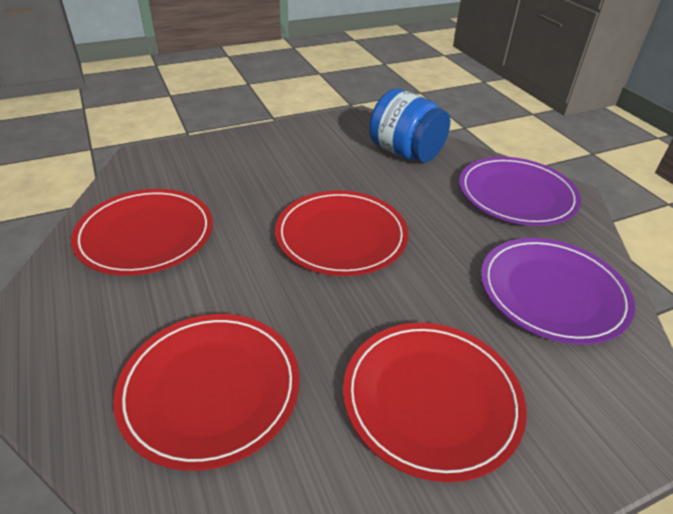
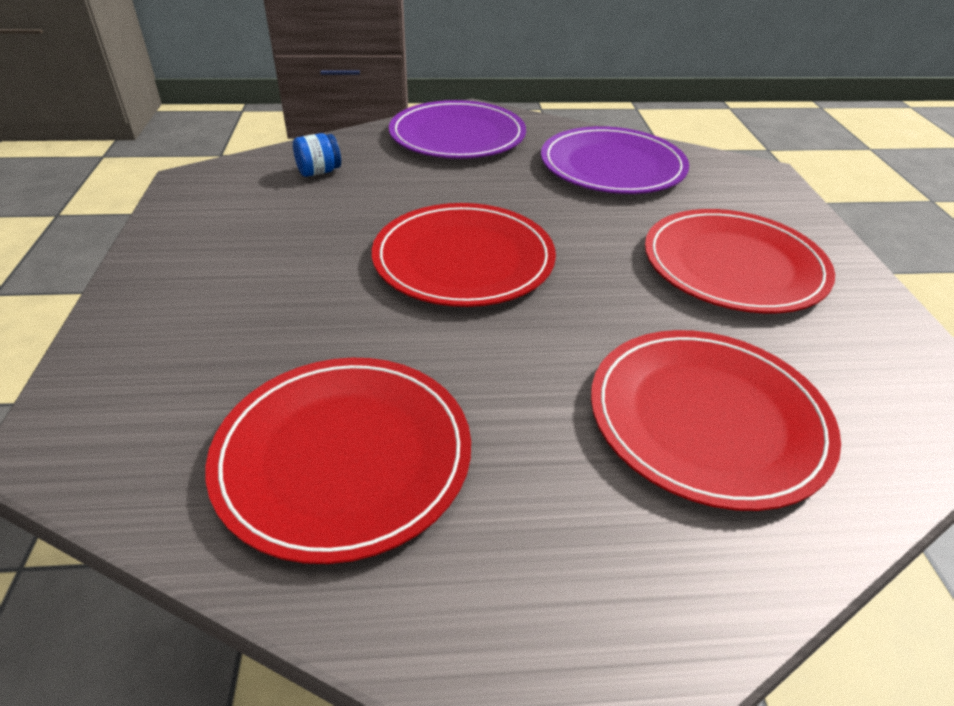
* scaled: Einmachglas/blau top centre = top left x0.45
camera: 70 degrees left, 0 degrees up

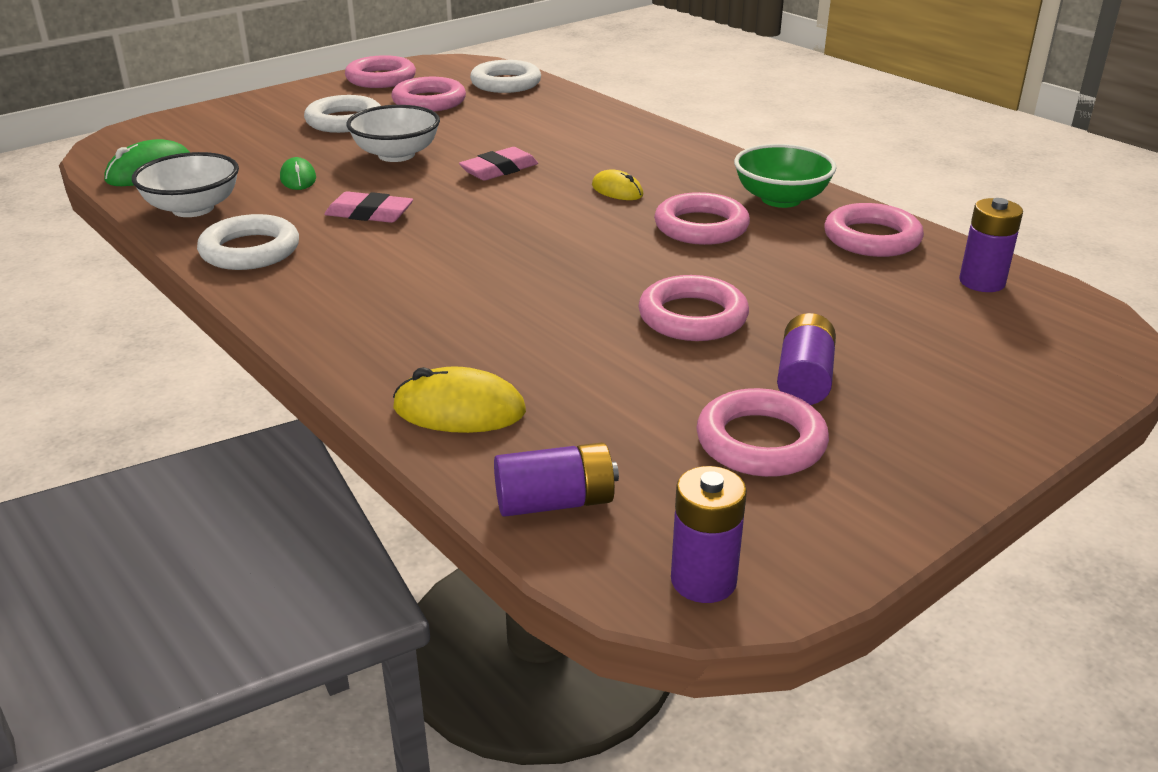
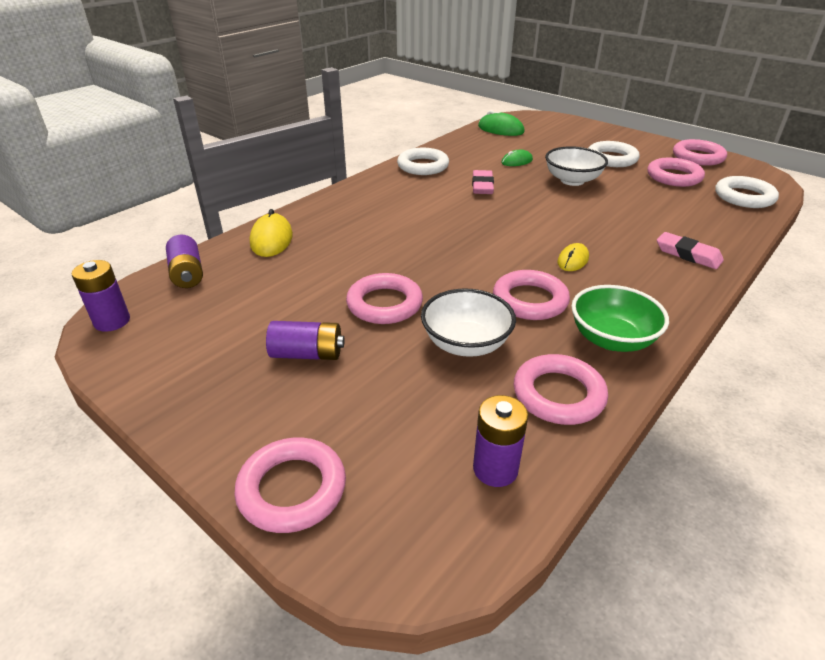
* shifted: Schüssel/weiß (no. 1 from left) top left to centre
* shifted: Radiergummi/rosa (no. 2 from left) top centre to middle right
* shifted: Ring/rosa (no. 5 from left in the first image) centre to Ring/rosa (no. 1 from left) bottom centre
camera: 80 degrees right, 5 degrees up

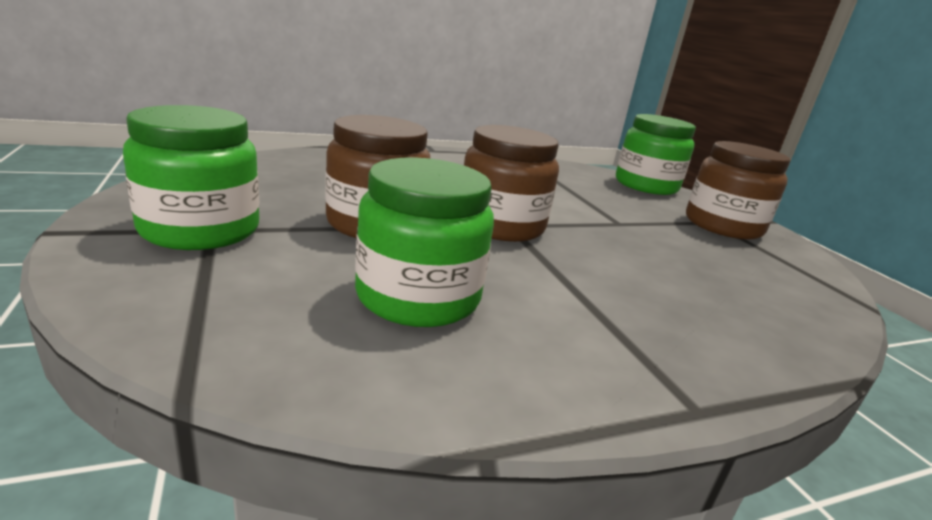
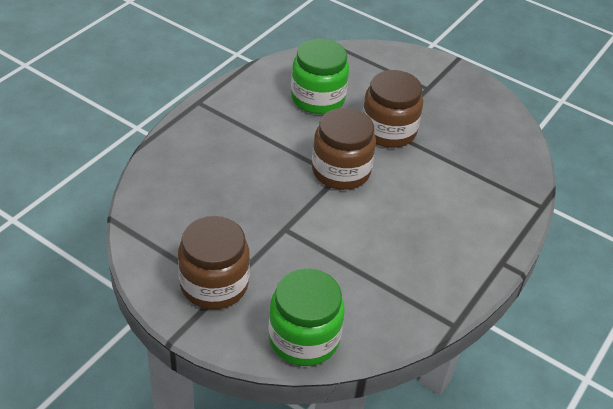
* gone: Einmachglas/grün (no. 1 from left) middle left
camera: 145 degrees right, 20 degrees up

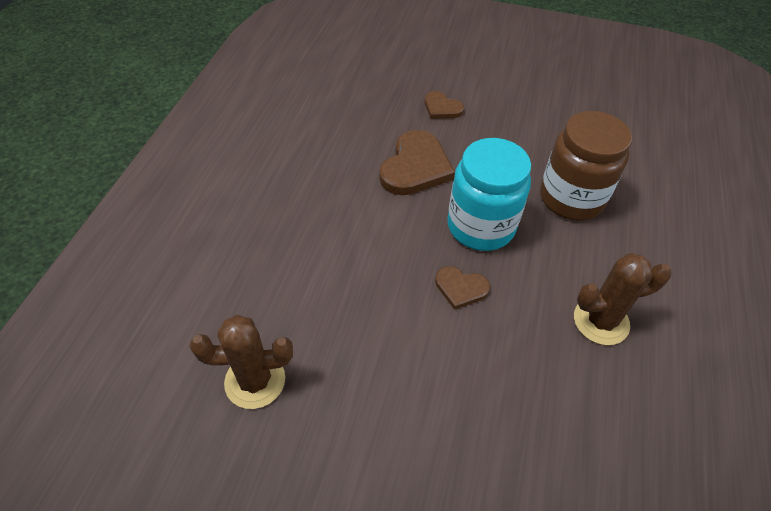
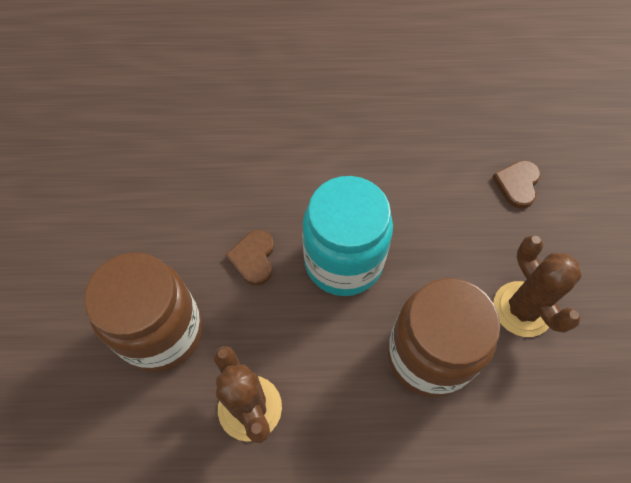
* gone: Herz/braun (no. 1 from left) top centre
* new: Einmachglas/braun (no. 1 from left) middle left
* shifted: Kaktus/braun (no. 1 from left in the first image) bottom left to Kaktus/braun (no. 2 from left) middle right
camera: 75 degrees right, 10 degrees up

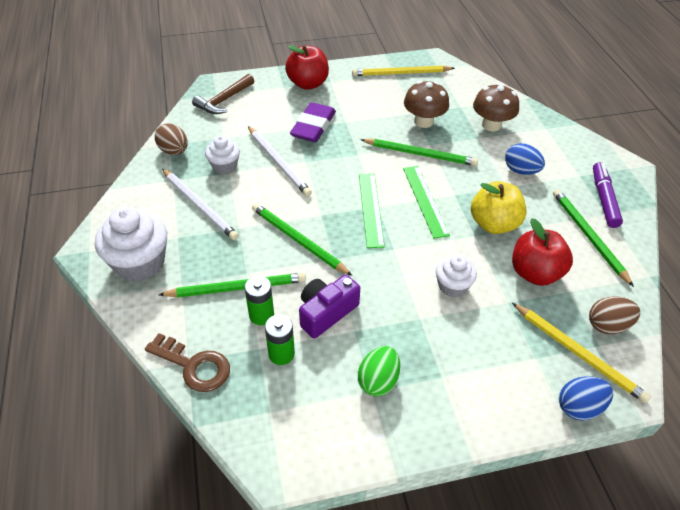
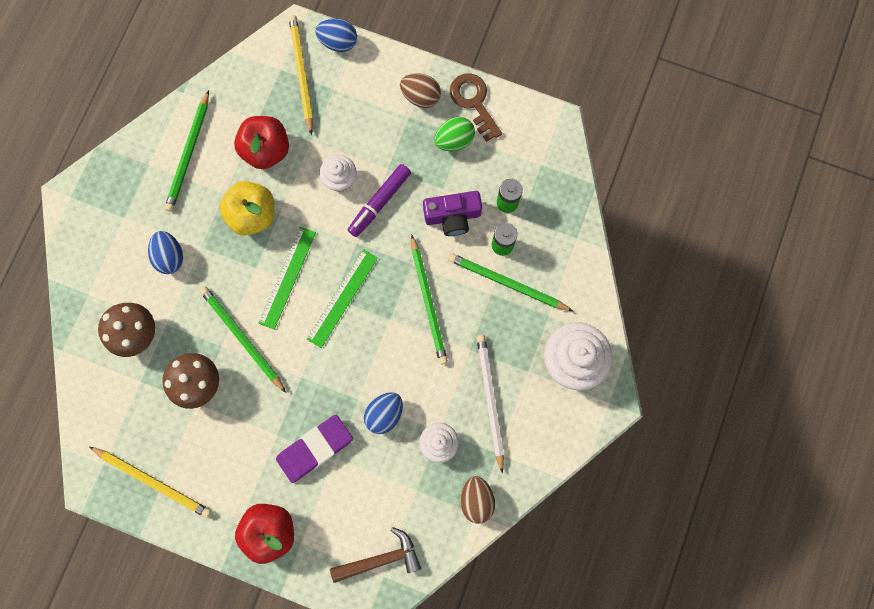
* shifted: Schlüssel/braun bottom left to top centre
* shifted: Ei/braun (no. 2 from left in the first image) middle right to Ei/braun (no. 1 from left) top centre
* shifted: Filzstift/lila middle right to top centre
* swapped: Bleistift/weiß (no. 2 from left) top centre to Ei/blau (no. 3 from left) bottom centre
camera: 145 degrees left, 30 degrees up

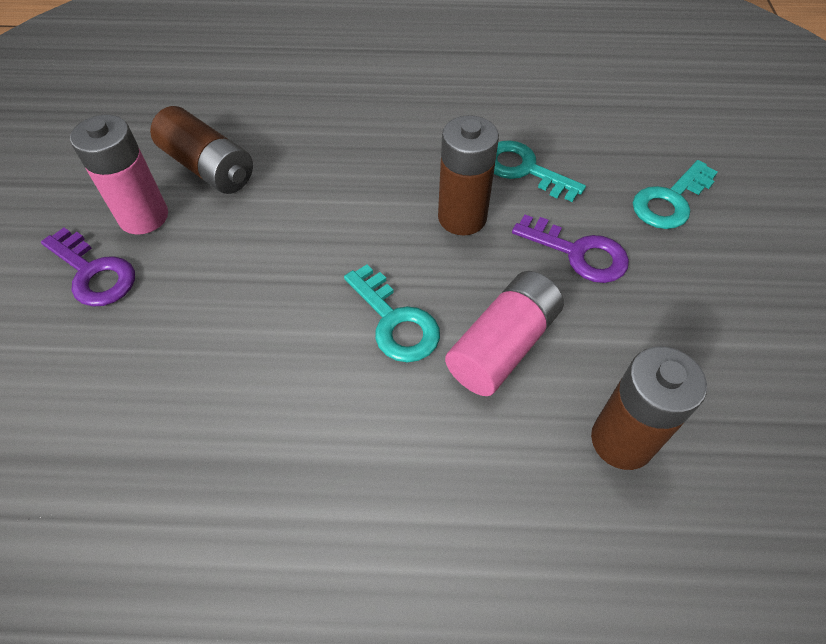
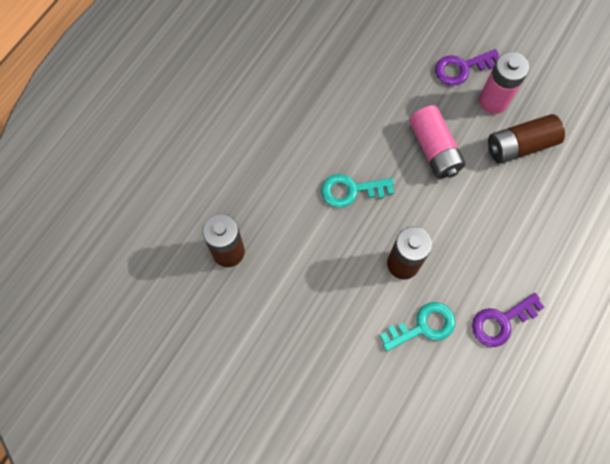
* gone: Schlüssel/türkis (no. 3 from left) top right
* shifted: Batterie/rosa (no. 2 from left in the first image) centre to Batterie/rosa (no. 1 from left) top right
* shifted: Schlüssel/lila (no. 2 from left) middle right to bottom right
camera: 120 degrees right, 15 degrees up

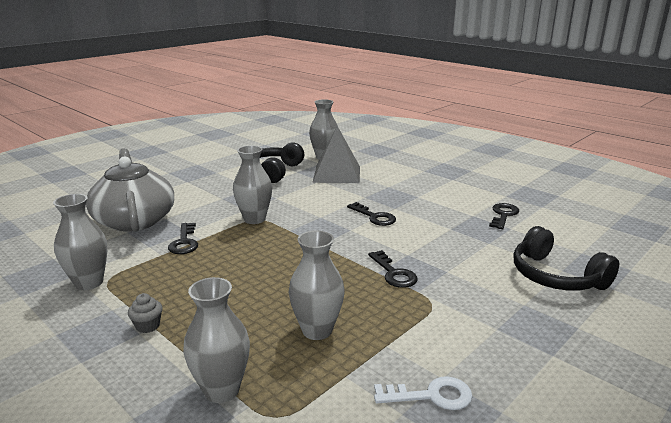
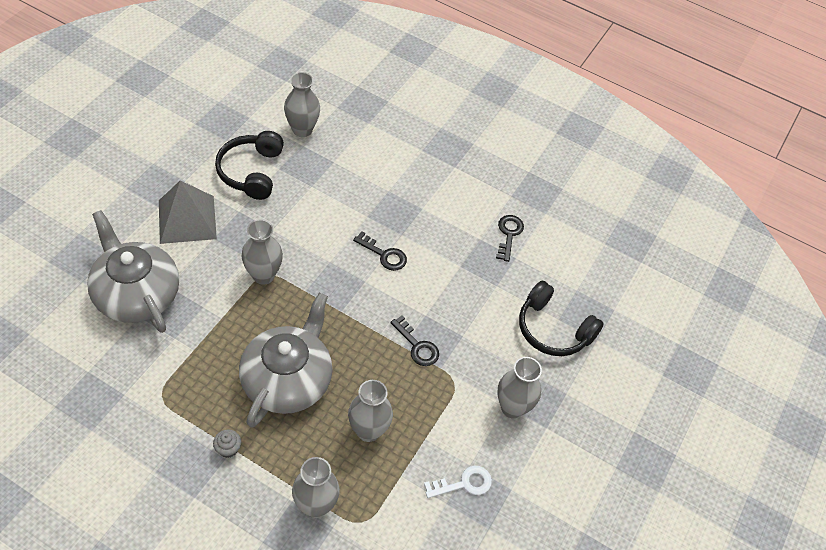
* gone: Schlüssel/schwarz (no. 1 from left) middle left
* new: Teekanne/grau (no. 2 from left) centre
* shifted: Vase/grau (no. 1 from left in the first image) middle left to Vase/grau (no. 5 from left) bottom centre
* shifted: Pyramide/grau centre to middle left
camera: 20 degrees left, 30 degrees up

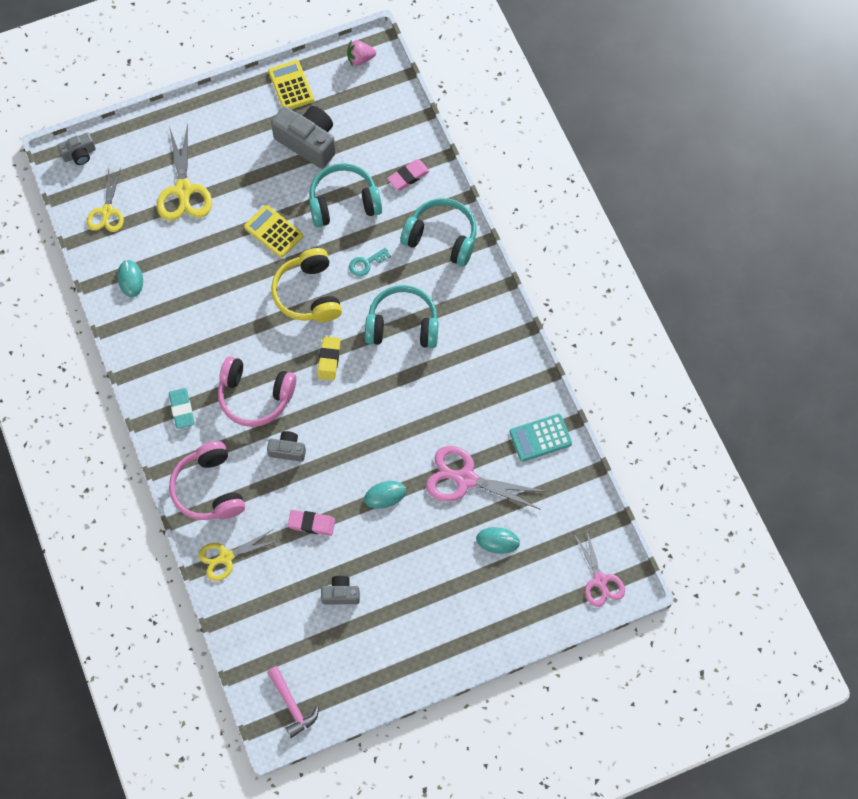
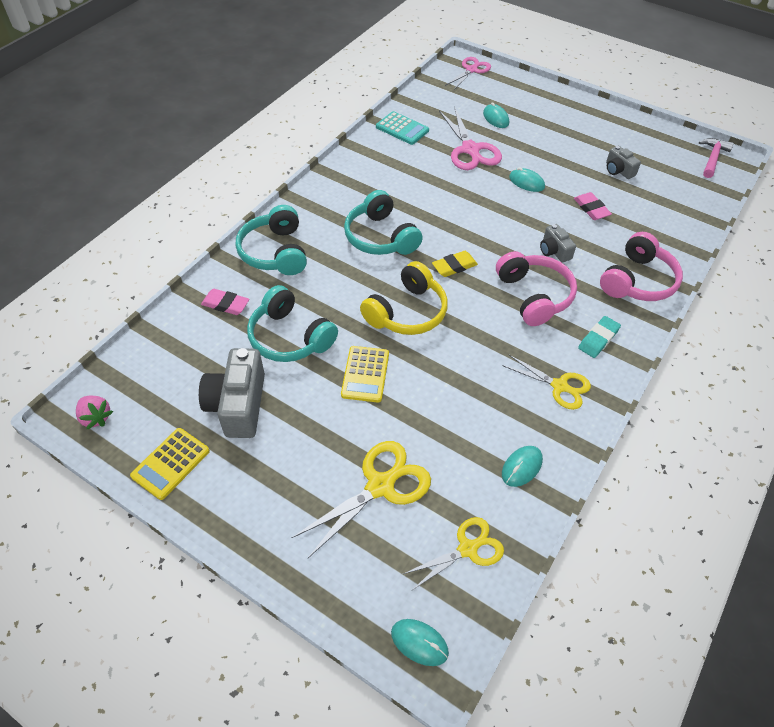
* gone: Schlüssel/türkis top centre
* shifted: Schere/gelb (no. 3 from left) bottom left to middle right
* swapped: Kamera/grau (no. 1 from left) top left to Computermaus/türkis (no. 1 from left) bottom centre
camera: 125 degrees left, 15 degrees down

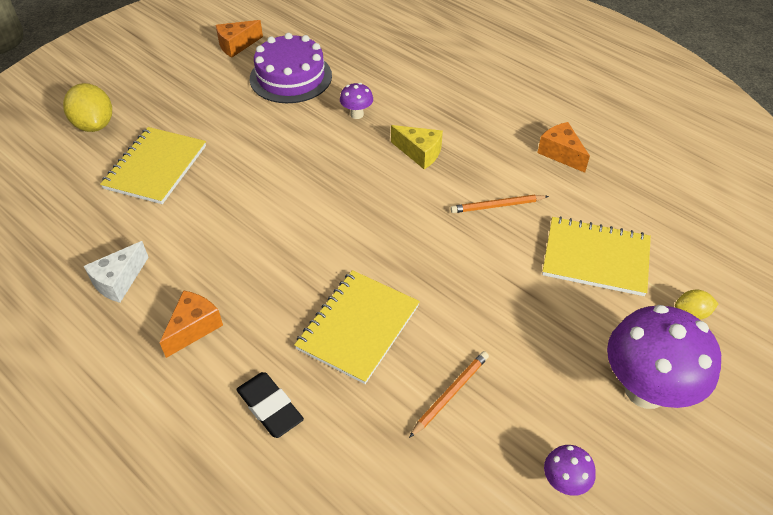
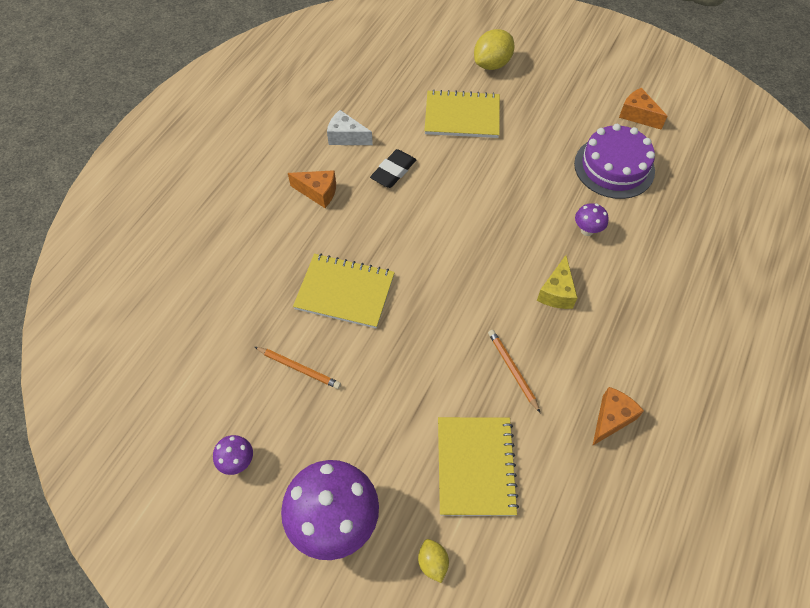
* shifted: Radiergummi/schwarz bottom centre to top centre
camera: 75 degrees right, 10 degrees up

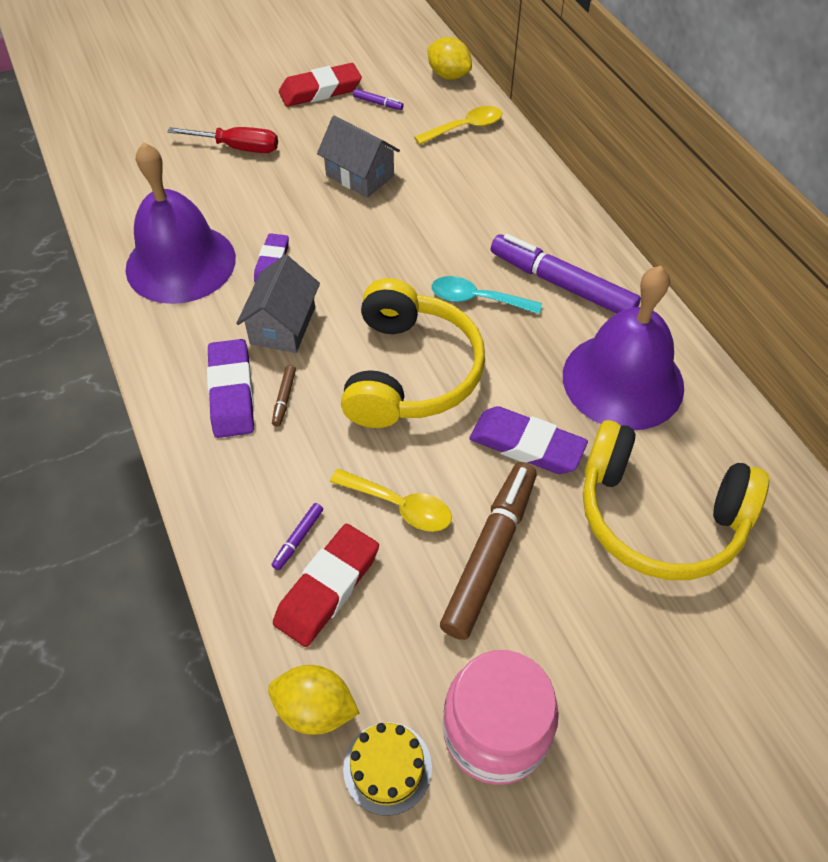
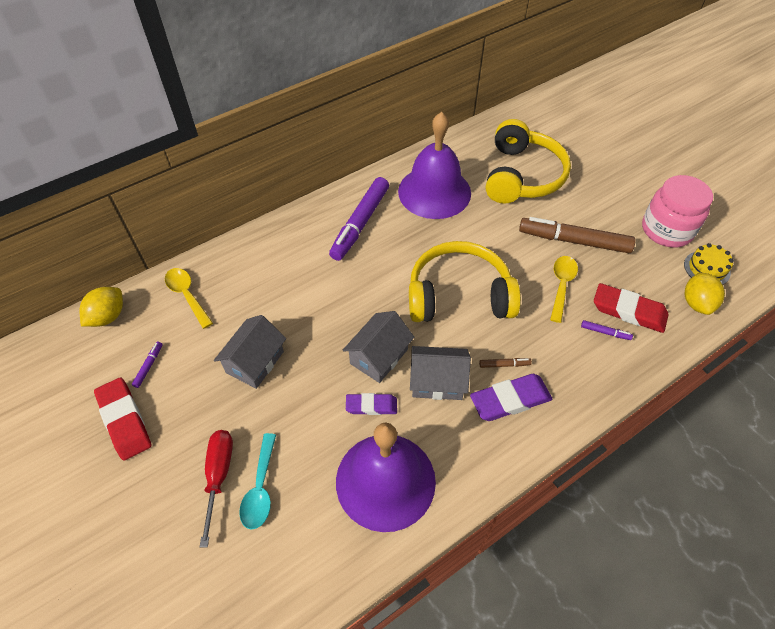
* gone: Radiergummi/lila (no. 3 from left) centre
* new: Haus/grau (no. 2 from left) centre
* shifted: Löffel/türkis centre to bottom left
camera: 100 degrees left, 0 degrees up

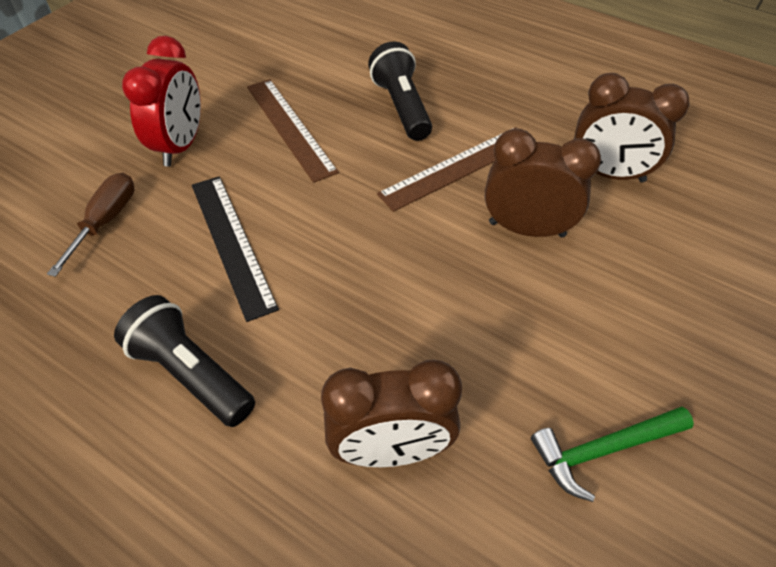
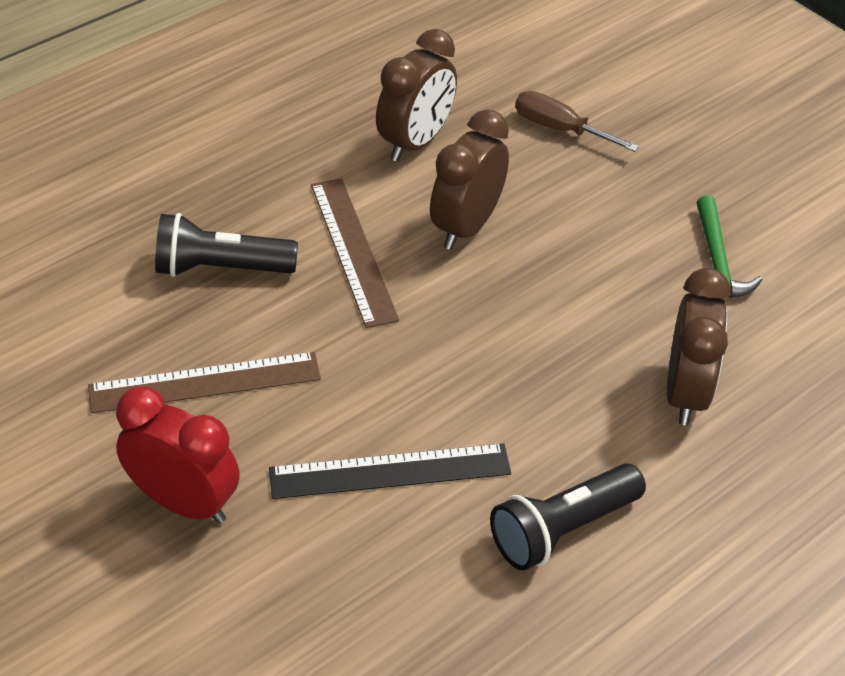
* shifted: Schraubenzieher/braun middle left to top right
camera: 75 degrees left, 5 degrees down

